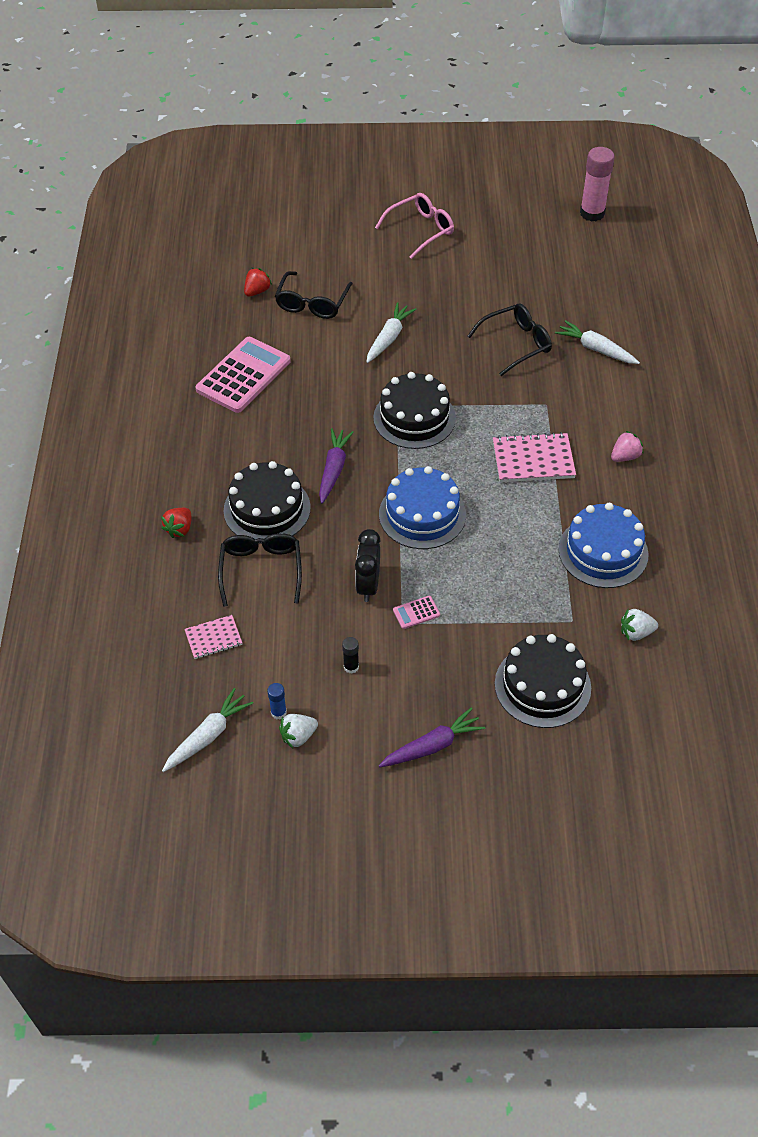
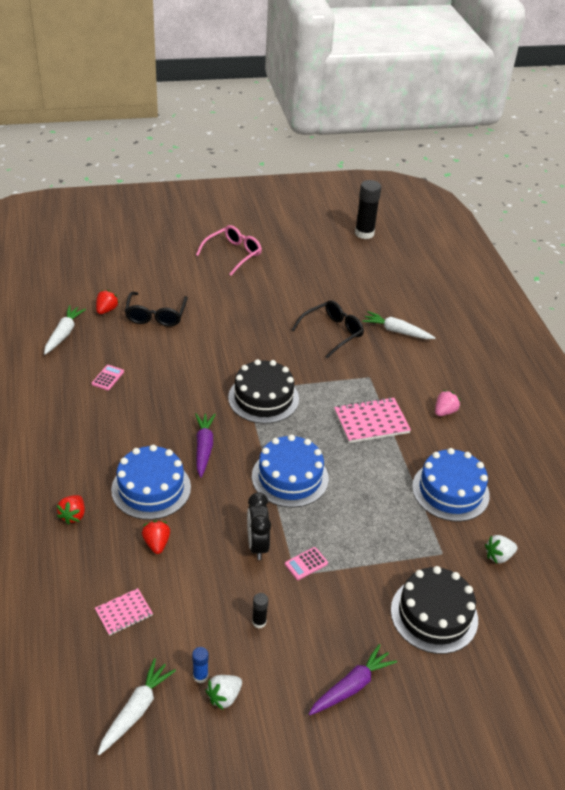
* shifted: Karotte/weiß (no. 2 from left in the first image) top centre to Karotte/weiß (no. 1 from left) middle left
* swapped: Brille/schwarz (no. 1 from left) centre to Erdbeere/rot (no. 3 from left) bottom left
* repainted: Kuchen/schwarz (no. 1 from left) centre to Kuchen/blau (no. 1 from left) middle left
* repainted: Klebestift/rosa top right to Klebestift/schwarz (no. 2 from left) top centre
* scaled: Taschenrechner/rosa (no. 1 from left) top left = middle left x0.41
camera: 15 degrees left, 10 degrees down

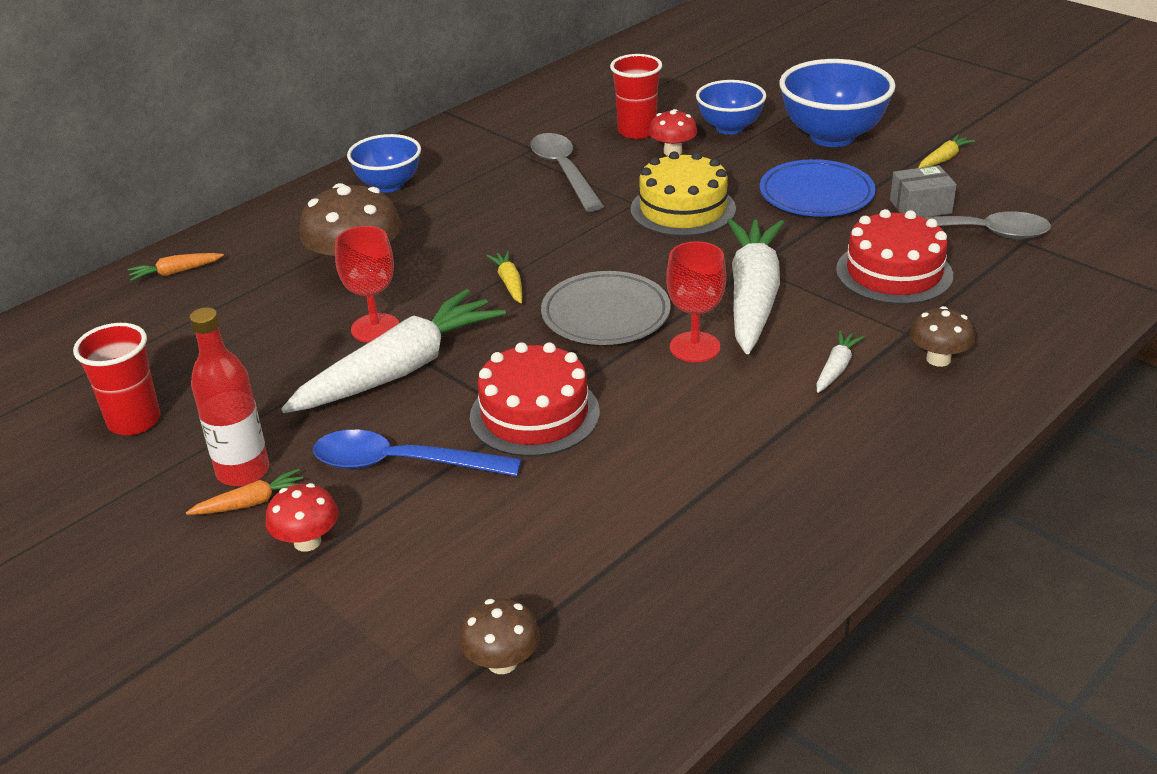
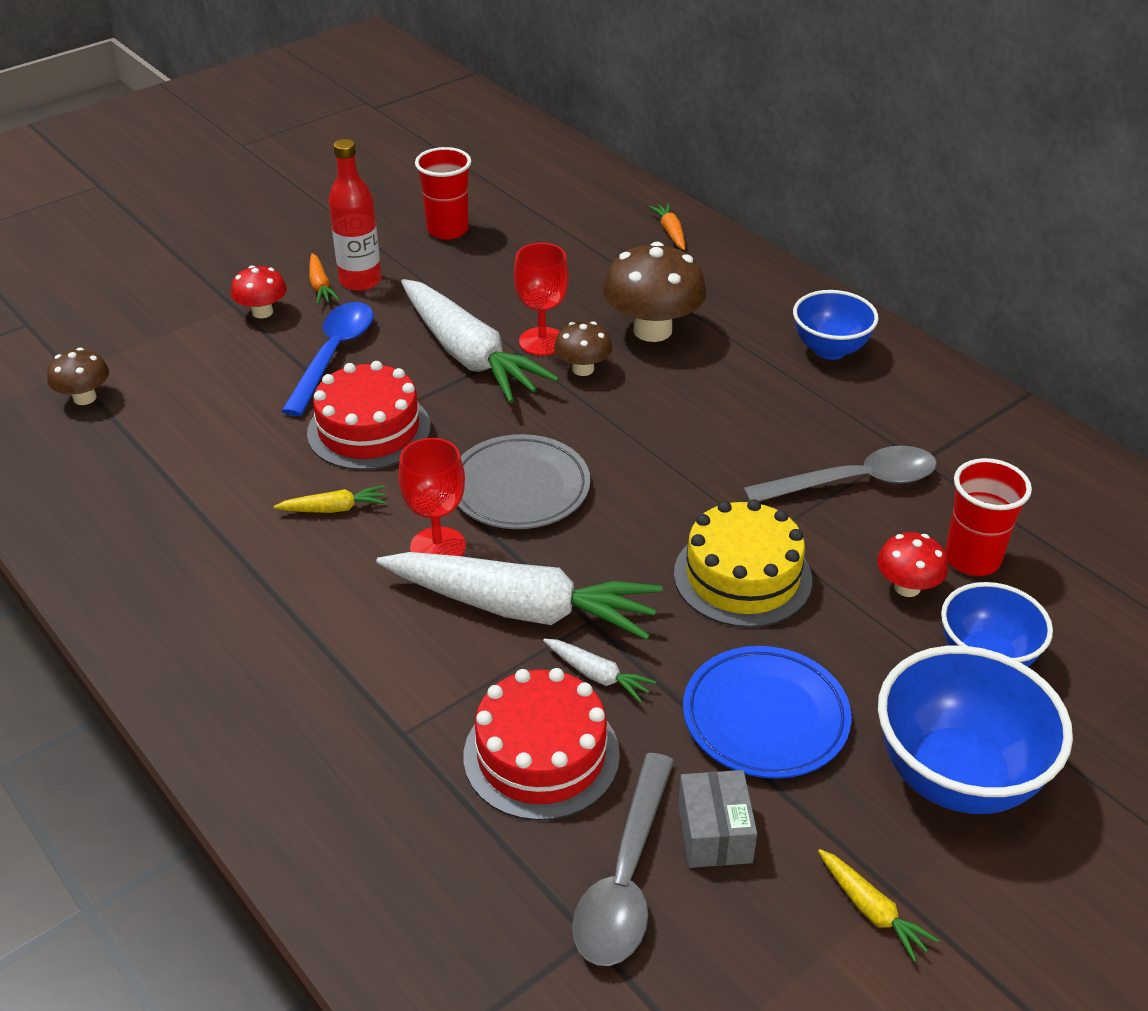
* shifted: Karotte/gelb (no. 1 from left) centre to middle left
* shifted: Karotte/weiß (no. 3 from left) middle right to centre
* shifted: Pilz/braun (no. 3 from left in the first image) middle right to Pilz/braun (no. 2 from left) centre
camera: 95 degrees right, 5 degrees up

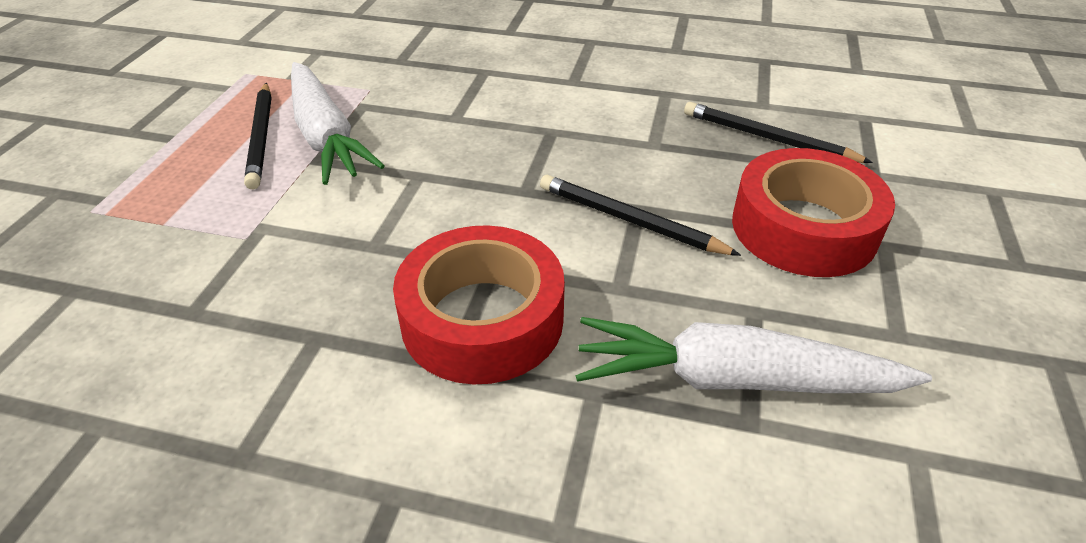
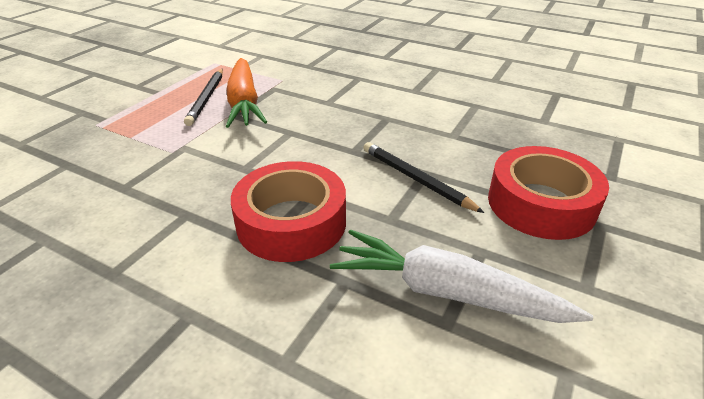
* gone: Bleistift/schwarz (no. 3 from left) top right
* repainted: Karotte/weiß (no. 1 from left) top left to Karotte/orange top centre
camera: 15 degrees right, 5 degrees down

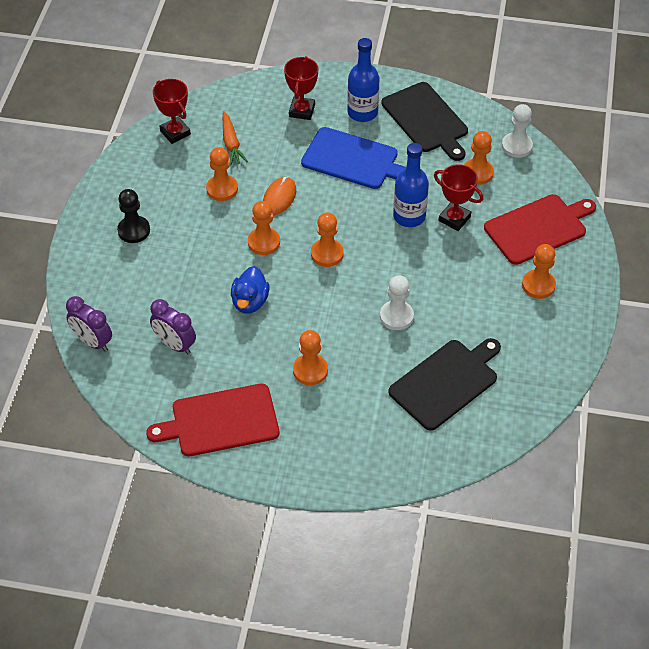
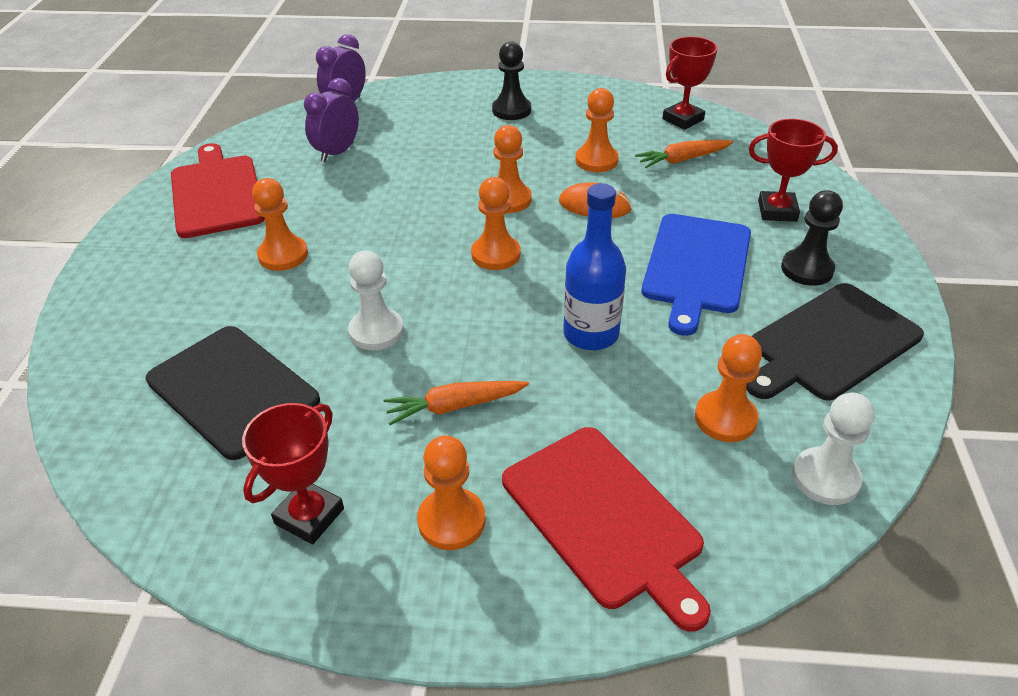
* gone: Ente/blau centre
* new: Karotte/orange (no. 1 from left) centre
* shifted: Pokal/rot (no. 3 from left in the first image) top right to Pokal/rot (no. 1 from left) bottom left
* swapped: Flasche/blau (no. 1 from left) top centre to Bauer/schwarz (no. 2 from left) middle right
camera: 85 degrees right, 10 degrees down

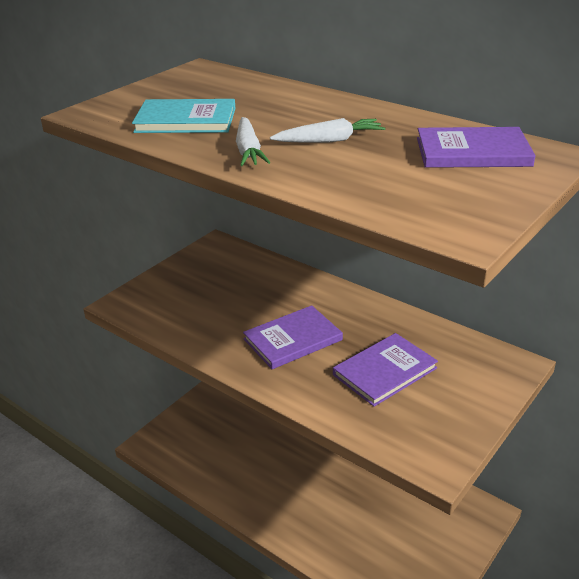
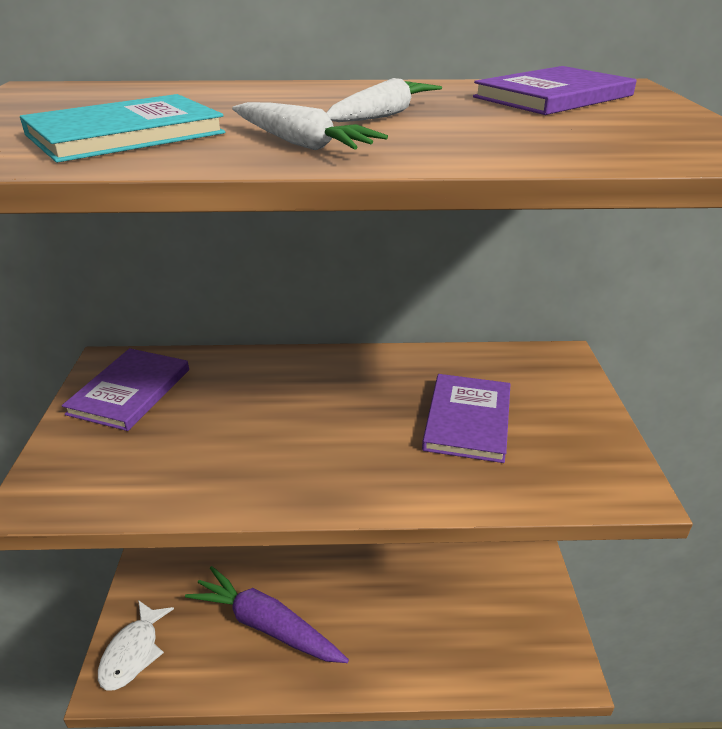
* new: Fisch/weiß bottom left
* new: Karotte/lila bottom centre
* shifted: Buch/lila (no. 1 from left) centre to middle left
camera: 40 degrees left, 0 degrees up

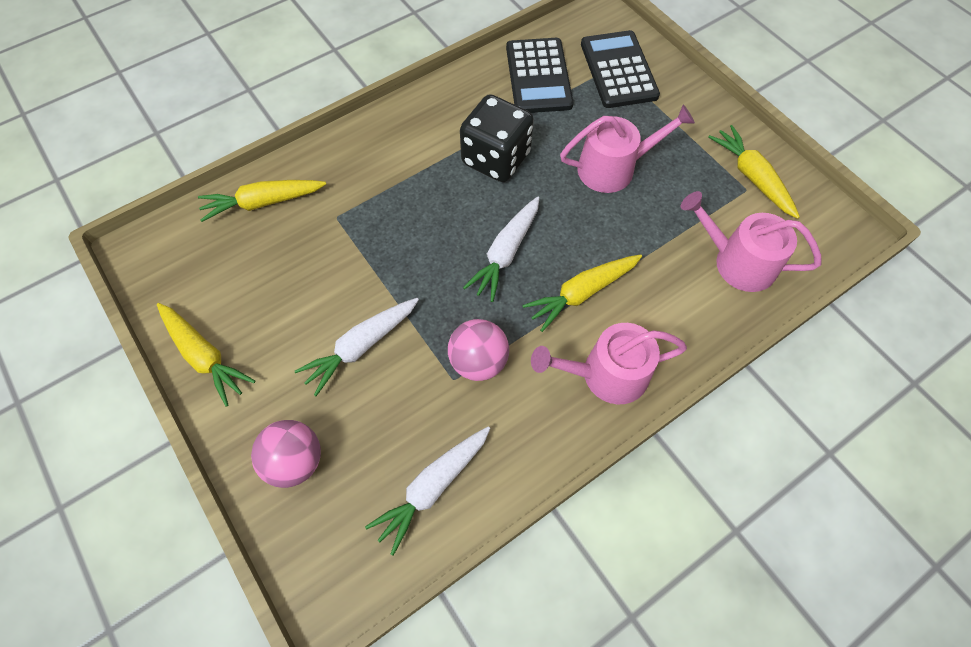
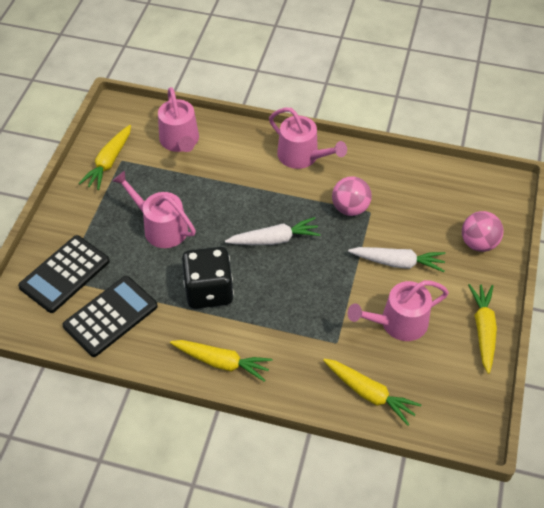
* gone: Karotte/weiß (no. 2 from left) bottom centre
* new: Gießkanne/rosa (no. 4 from left) middle right
* shifted: Karotte/gelb (no. 3 from left in the first image) centre to Karotte/gelb (no. 2 from left) bottom centre
camera: 130 degrees left, 10 degrees down

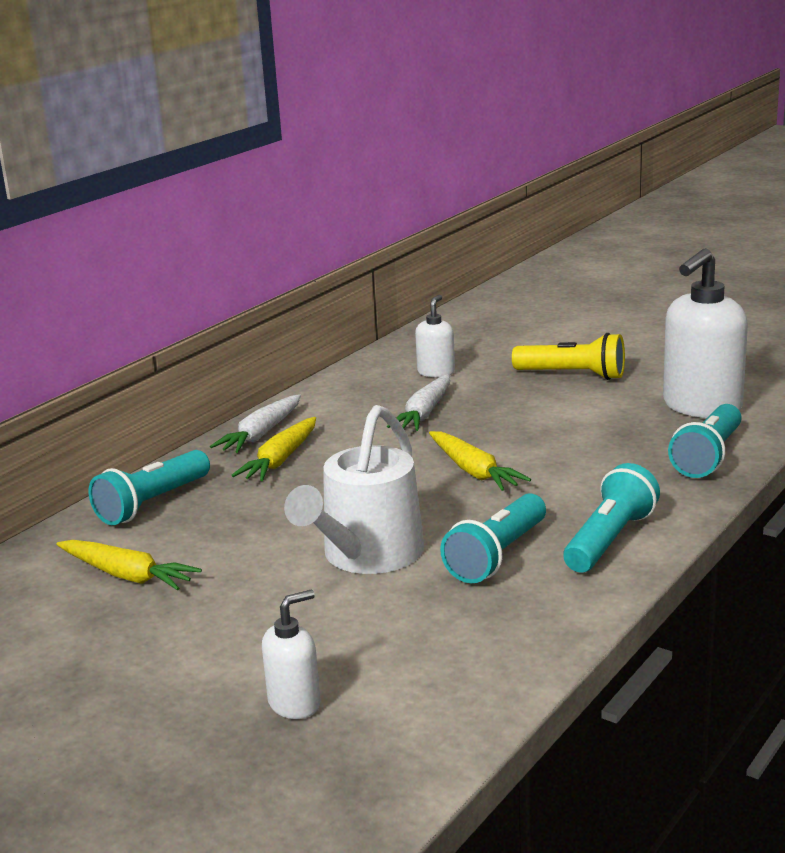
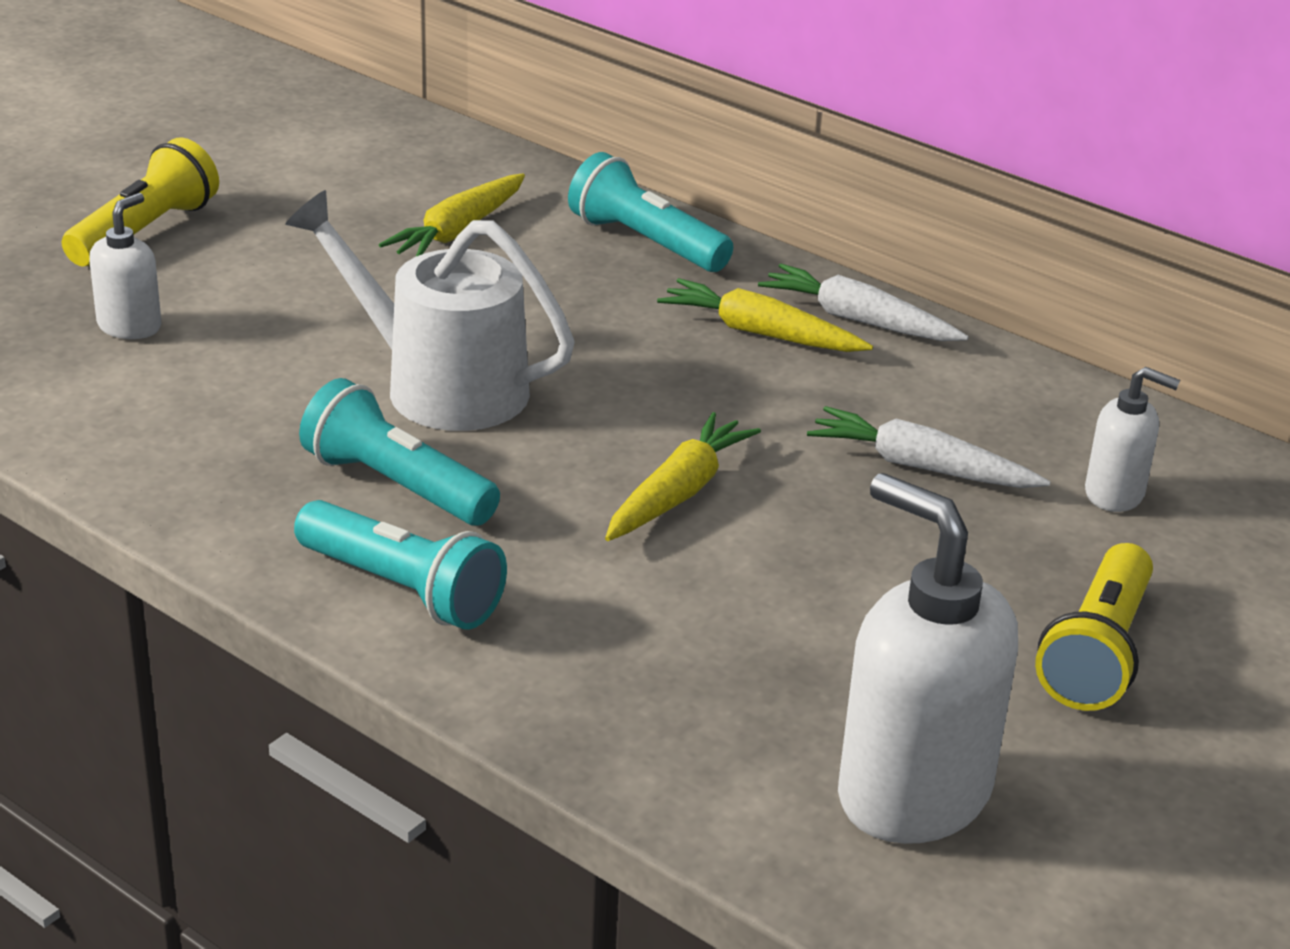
* gone: Taschenlampe/türkis (no. 4 from left) middle right
* new: Taschenlampe/gelb (no. 1 from left) top left
* rotated: Seifenspender/weiß (no. 1 from left) bottom centre = top left 120 degrees counterclockwise
* rotated: Karotte/gelb (no. 3 from left in the first image) centre = centre 150 degrees clockwise
camera: 90 degrees right, 10 degrees up

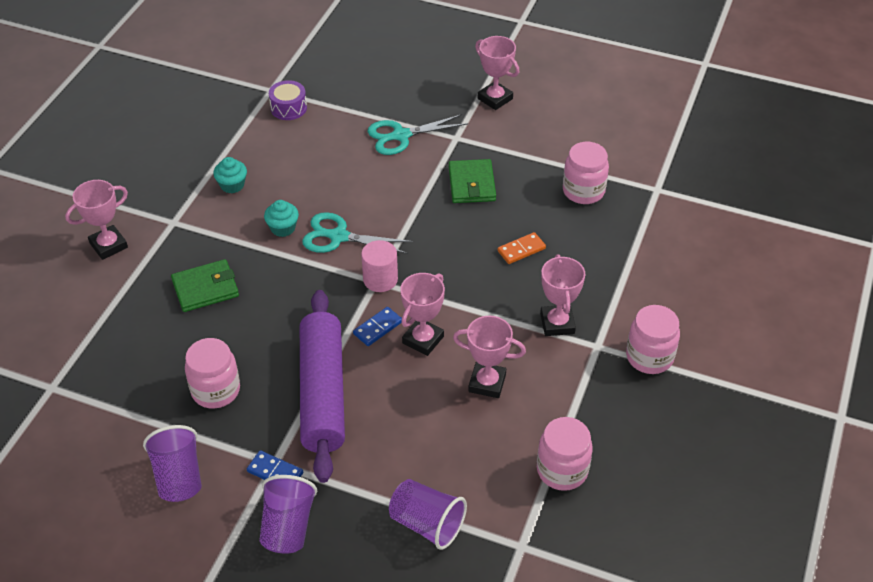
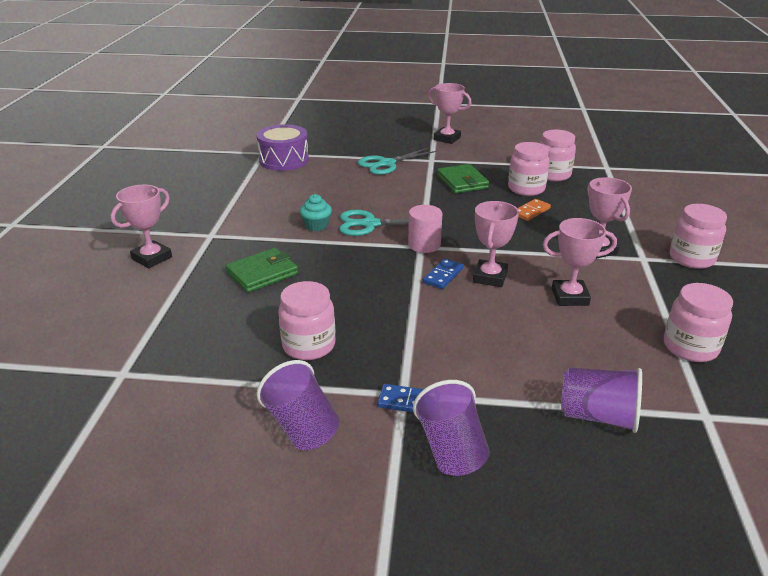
* gone: Muffin/türkis (no. 1 from left) top left
* gone: Nudelholz/lila centre
* new: Einmachglas/rosa (no. 2 from left) top right
* scaled: Trommel/lila top left = top centre x1.59
camera: 15 degrees left, 15 degrees down

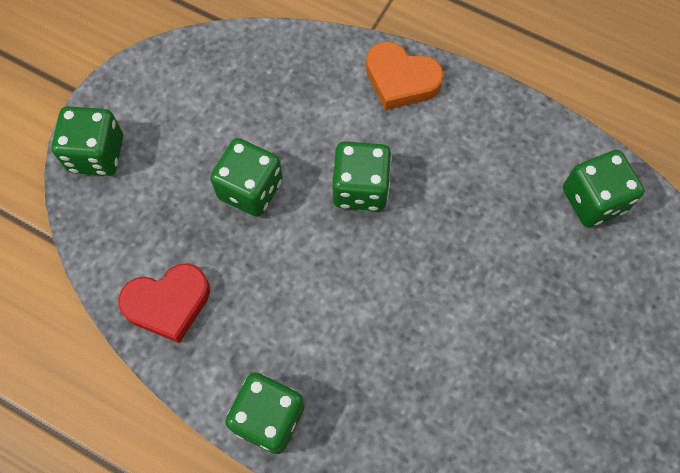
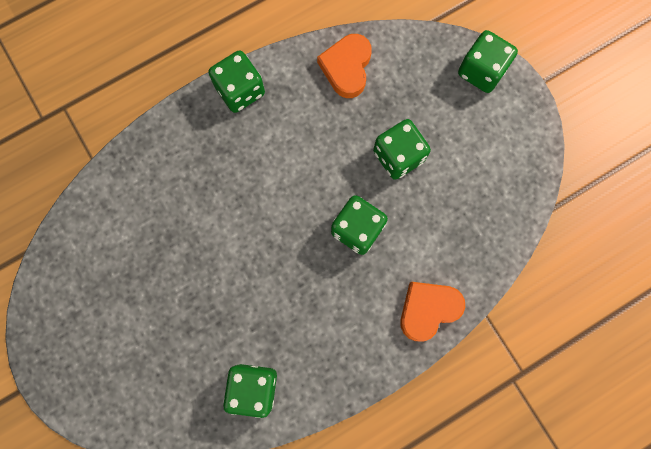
* repainted: Herz/rot middle left to Herz/orange (no. 1 from left) top centre
camera: 120 degrees right, 10 degrees up

